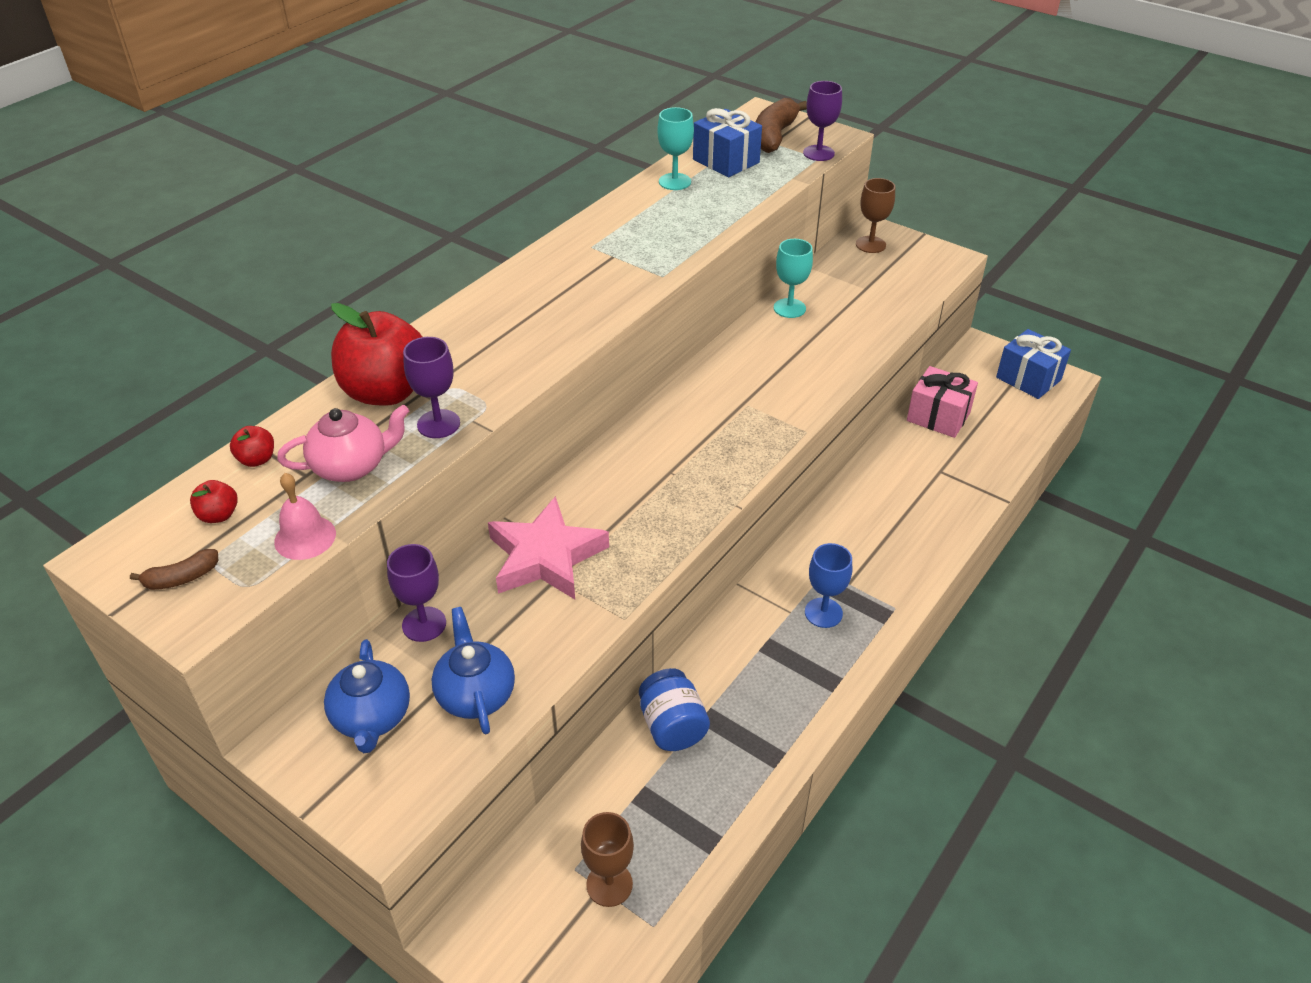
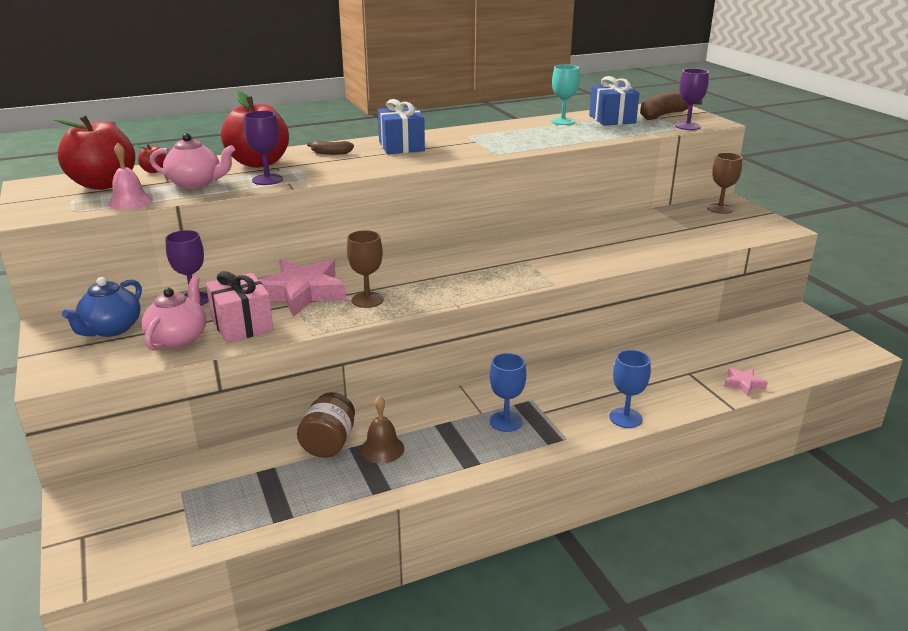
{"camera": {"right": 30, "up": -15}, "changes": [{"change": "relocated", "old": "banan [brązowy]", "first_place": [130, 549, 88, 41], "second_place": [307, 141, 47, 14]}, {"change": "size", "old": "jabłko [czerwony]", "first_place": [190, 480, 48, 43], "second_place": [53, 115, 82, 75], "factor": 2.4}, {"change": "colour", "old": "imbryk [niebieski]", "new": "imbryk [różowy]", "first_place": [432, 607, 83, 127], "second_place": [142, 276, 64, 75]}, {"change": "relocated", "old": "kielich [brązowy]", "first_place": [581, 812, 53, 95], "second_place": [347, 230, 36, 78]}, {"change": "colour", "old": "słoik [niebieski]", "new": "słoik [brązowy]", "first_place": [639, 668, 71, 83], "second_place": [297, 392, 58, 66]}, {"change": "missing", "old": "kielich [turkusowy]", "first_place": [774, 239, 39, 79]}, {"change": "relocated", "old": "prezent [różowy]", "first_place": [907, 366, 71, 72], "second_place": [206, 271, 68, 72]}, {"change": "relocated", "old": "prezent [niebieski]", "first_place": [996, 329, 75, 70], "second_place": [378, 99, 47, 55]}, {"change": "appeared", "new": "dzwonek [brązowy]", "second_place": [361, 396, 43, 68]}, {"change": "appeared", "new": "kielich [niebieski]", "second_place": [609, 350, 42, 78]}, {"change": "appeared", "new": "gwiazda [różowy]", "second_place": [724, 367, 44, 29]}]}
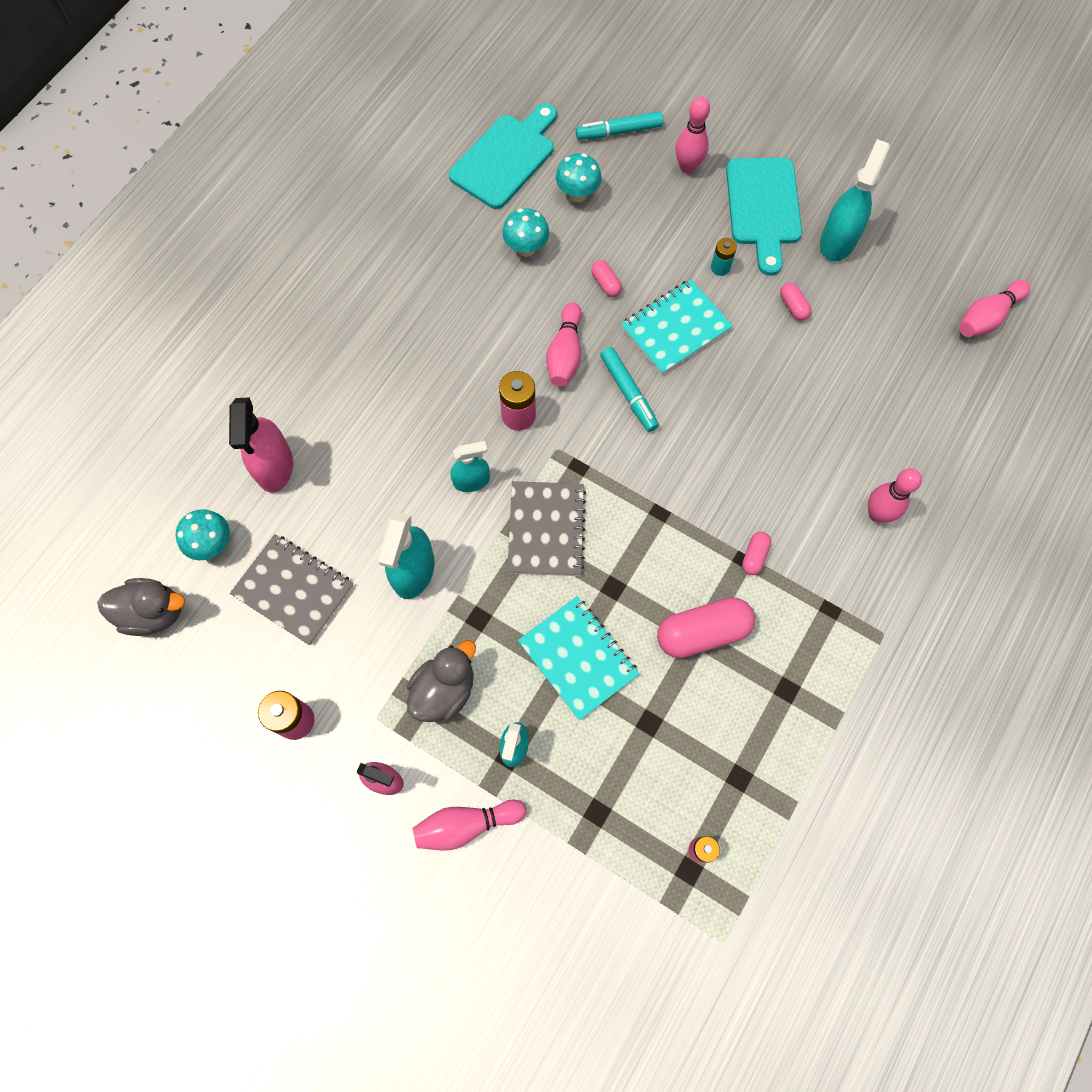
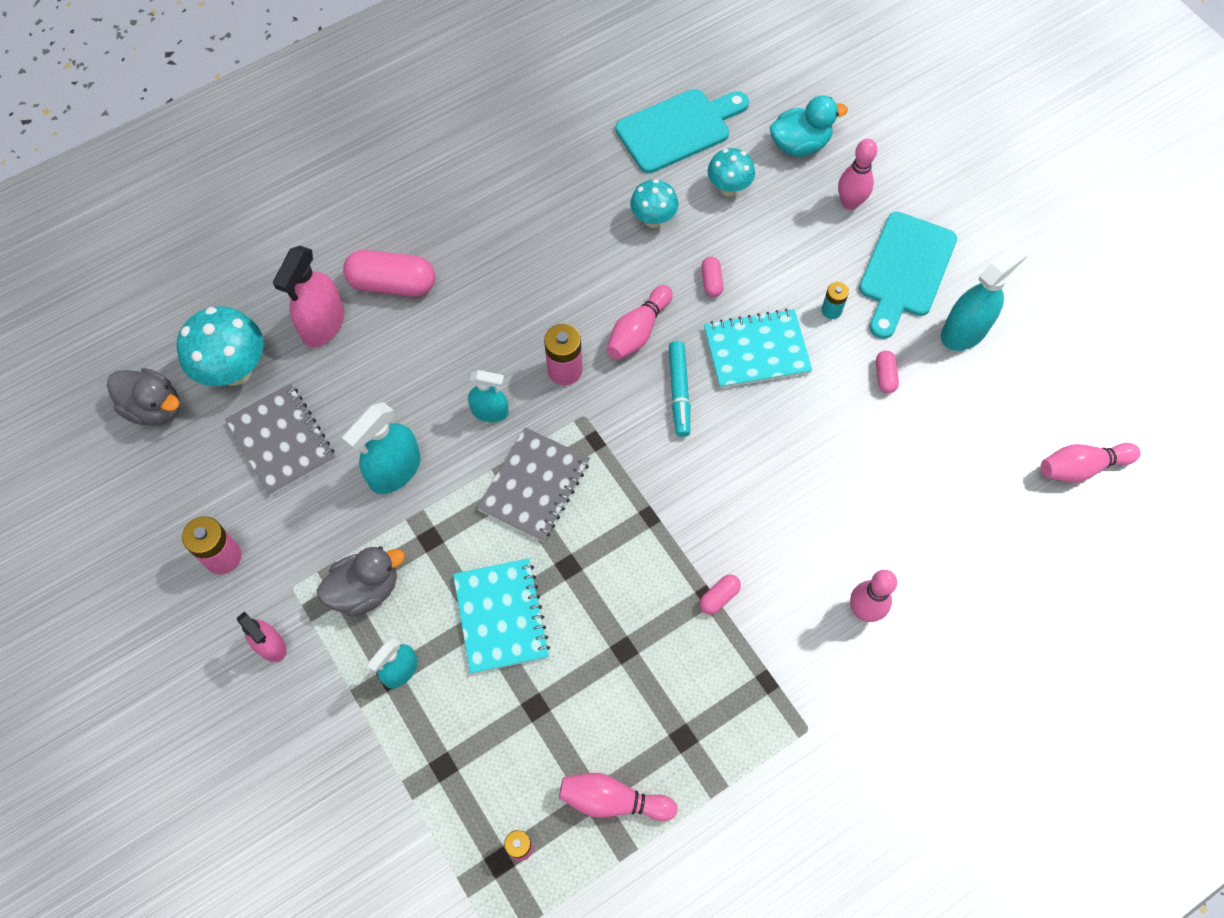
{"camera": {"right": 25, "up": -5}, "changes": [{"change": "size", "old": "grzyb [turkusowy]", "first_place": [176, 509, 54, 51], "second_place": [177, 306, 87, 80], "factor": 1.63}, {"change": "relocated", "old": "kręgiel [różowy]", "first_place": [413, 800, 113, 51], "second_place": [559, 773, 118, 48]}, {"change": "exchanged", "old": "flamaster [turkusowy]", "new": "kaczka [turkusowy]", "first_place": [576, 111, 88, 29], "second_place": [770, 95, 78, 62]}, {"change": "relocated", "old": "kapsułka [różowy]", "first_place": [657, 597, 98, 61], "second_place": [343, 250, 92, 47]}]}
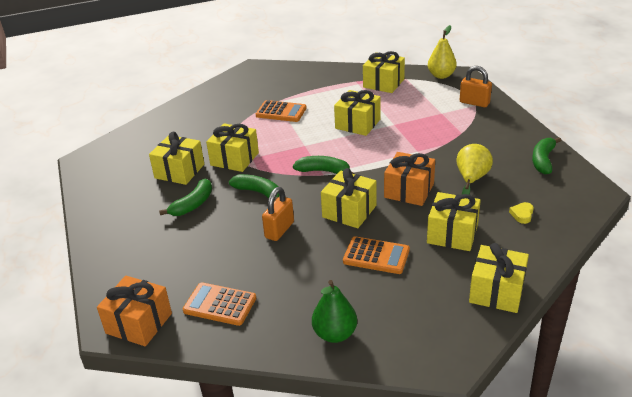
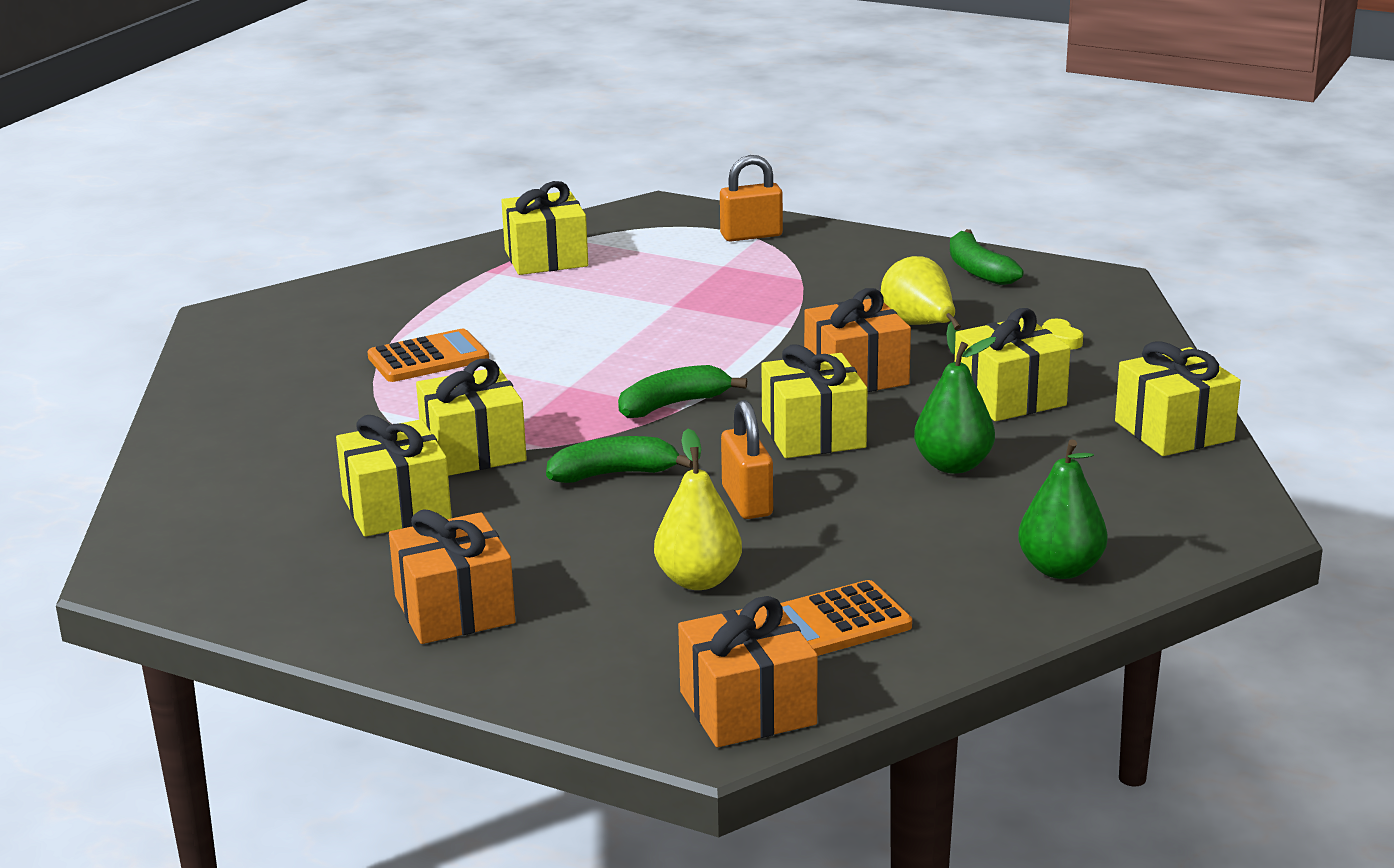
{"camera": {"right": -45, "up": -10}, "changes": [{"change": "missing", "old": "banan [zielony]", "first_place": [159, 178, 53, 38]}, {"change": "missing", "old": "prezent [żółty]", "first_place": [334, 90, 47, 46]}, {"change": "exchanged", "old": "kalkulator [pomarańczowy]", "new": "gruszka [zielony]", "first_place": [343, 236, 67, 38], "second_place": [914, 337, 82, 137]}, {"change": "relocated", "old": "gruszka [żółty]", "first_place": [428, 25, 29, 54], "second_place": [654, 429, 88, 161]}, {"change": "appeared", "new": "prezent [pomarańczowy]", "second_place": [389, 509, 127, 135]}]}
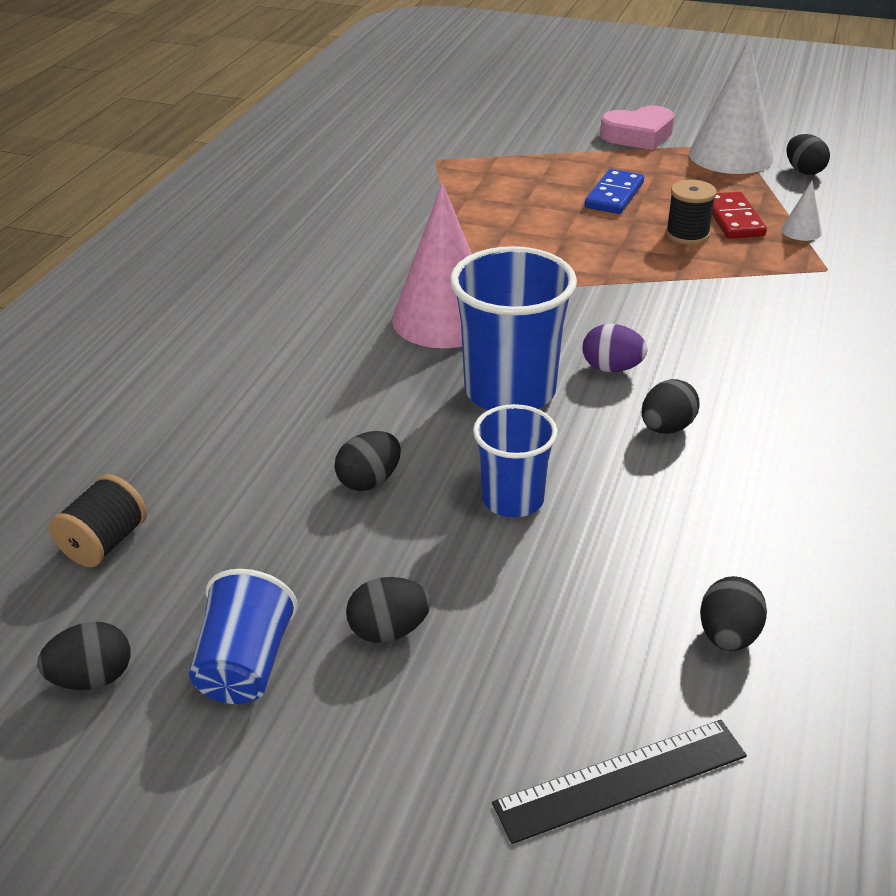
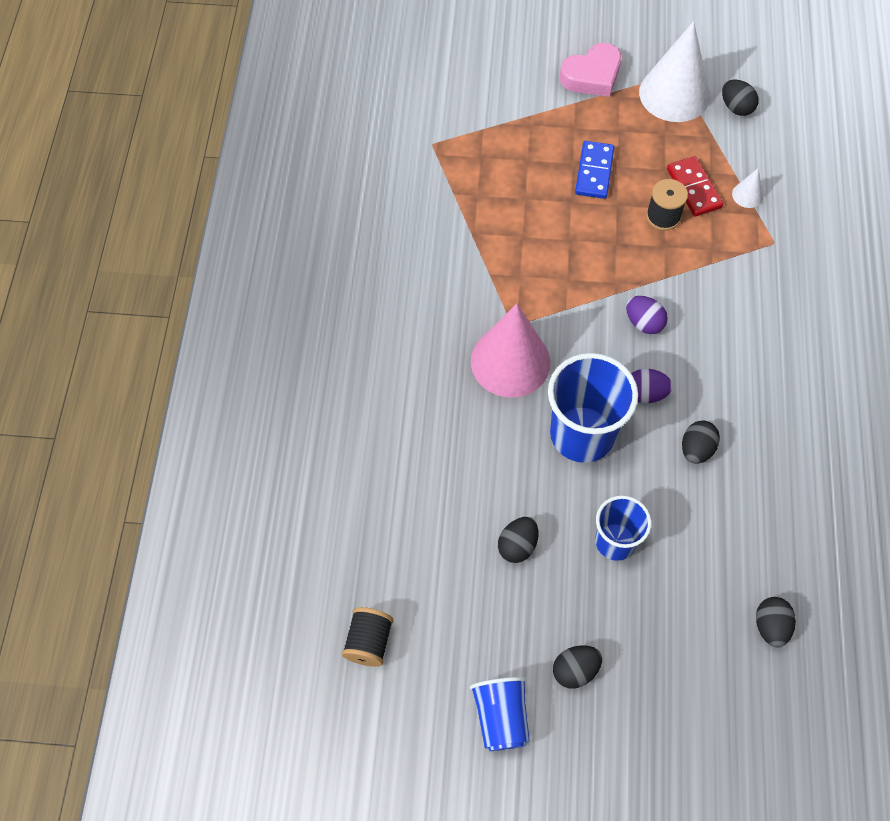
{"camera": {"right": -15, "up": 25}, "changes": [{"change": "missing", "old": "jajko [czarny]", "first_place": [37, 622, 93, 68]}, {"change": "missing", "old": "linijka [czarny]", "first_place": [492, 720, 255, 124]}, {"change": "appeared", "new": "jajko [fioletowy]", "second_place": [626, 296, 42, 38]}]}
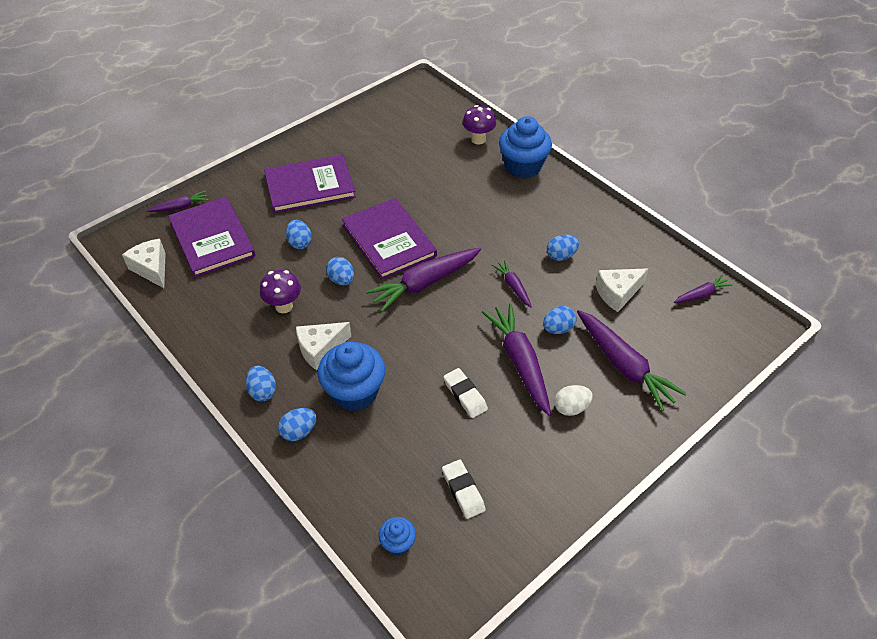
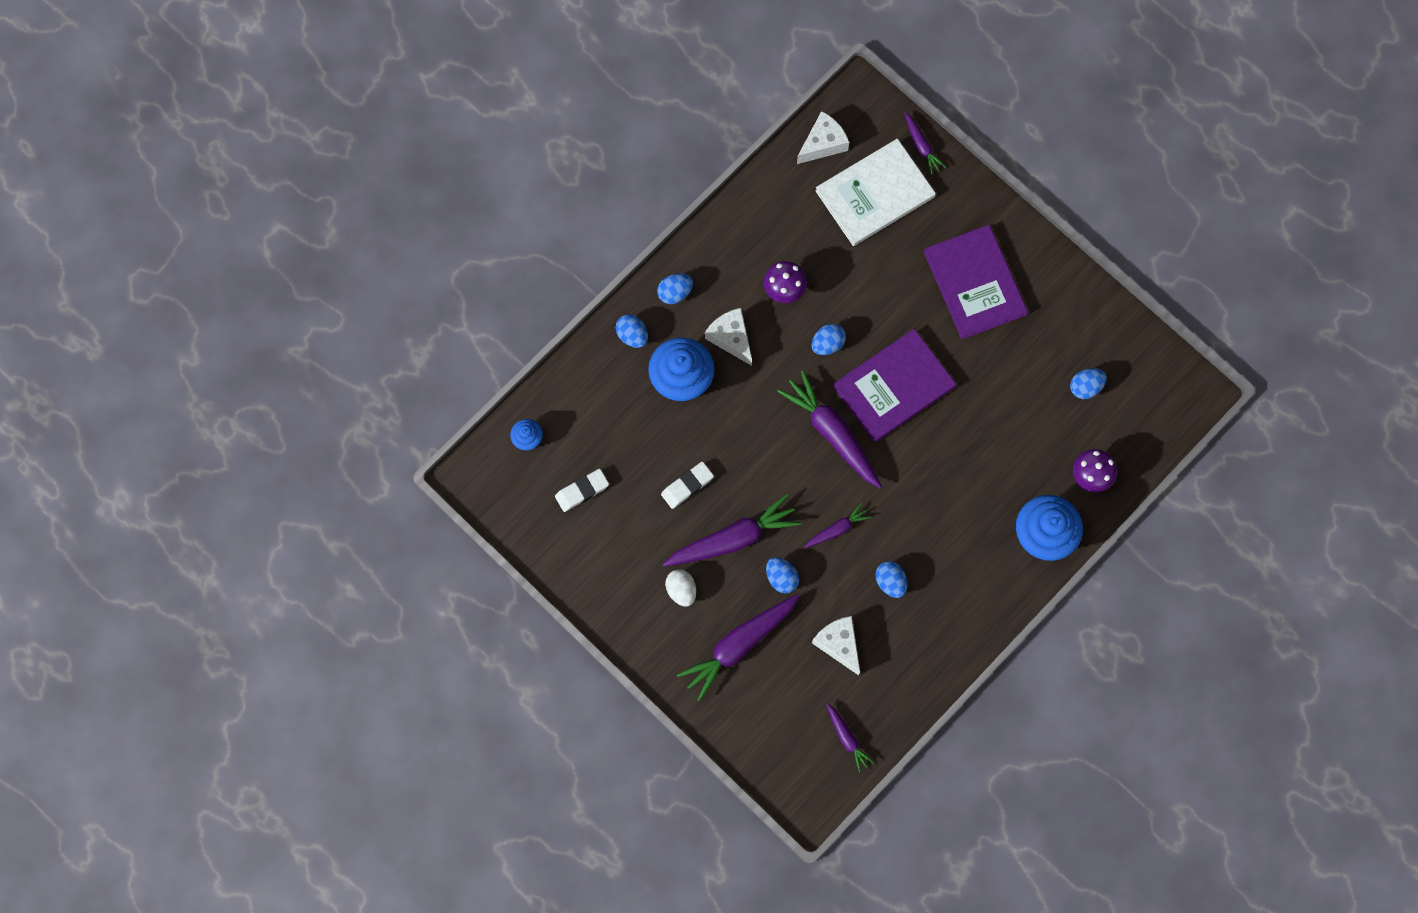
{"camera": {"right": 85, "up": 25}, "changes": [{"change": "colour", "old": "książka [fioletowy]", "new": "książka [biały]", "first_place": [168, 197, 87, 80], "second_place": [815, 139, 121, 107]}, {"change": "relocated", "old": "jajko [niebieski]", "first_place": [286, 220, 26, 29], "second_place": [1070, 368, 37, 31]}]}
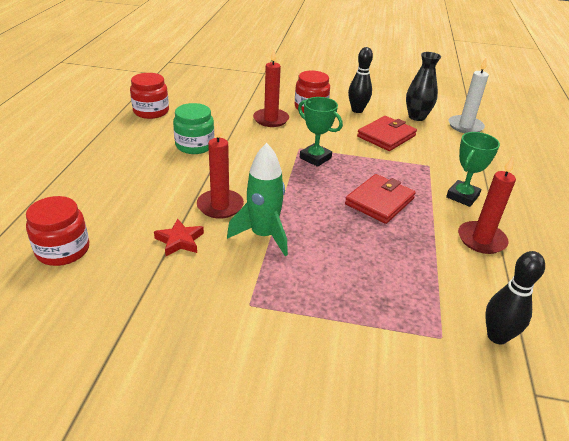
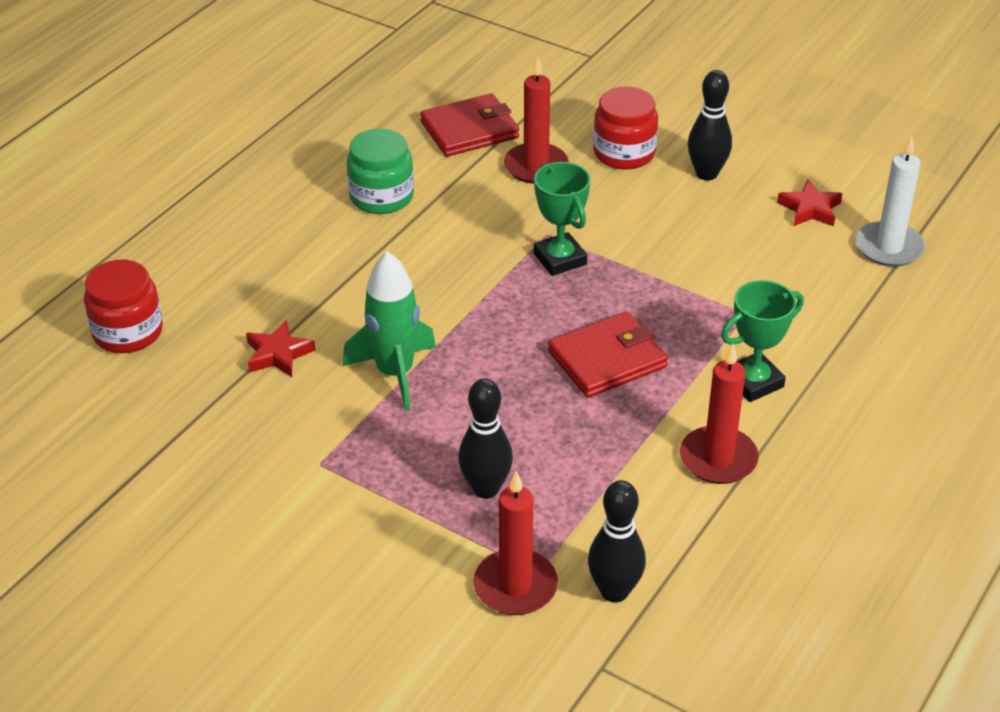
{"camera": {"right": 25, "up": 5}, "changes": [{"change": "missing", "old": "słoik [czerwony]", "first_place": [130, 73, 39, 46]}, {"change": "relocated", "old": "świeca [czerwony]", "first_place": [197, 122, 47, 97], "second_place": [473, 471, 85, 144]}, {"change": "relocated", "old": "portfel [czerwony]", "first_place": [357, 116, 60, 35], "second_place": [420, 93, 99, 64]}, {"change": "exchanged", "old": "wazon [czarny]", "new": "gwiazda [czerwony]", "first_place": [406, 52, 35, 69], "second_place": [777, 180, 66, 46]}, {"change": "appeared", "new": "kręgiel [czarny]", "second_place": [458, 378, 55, 121]}]}
